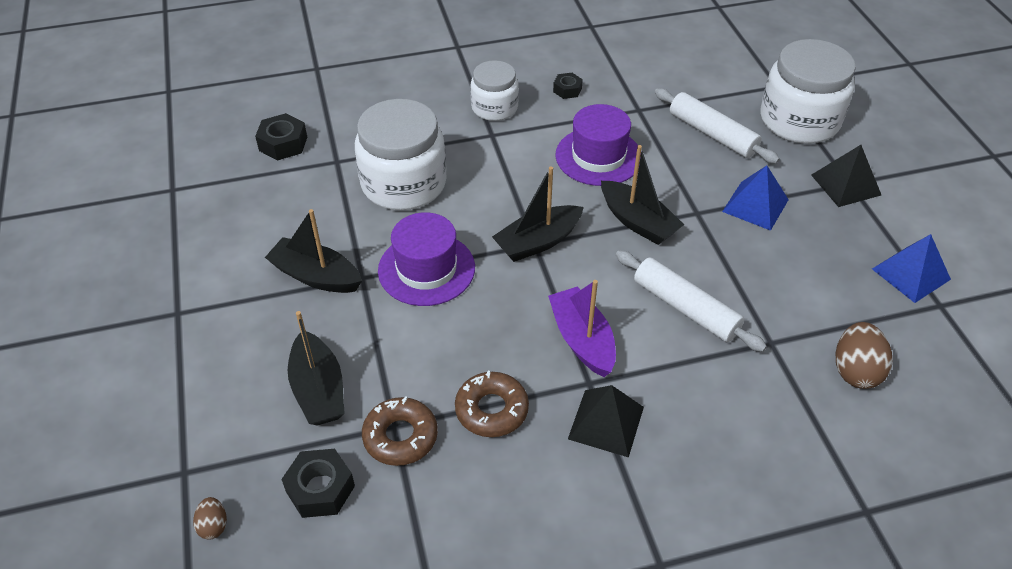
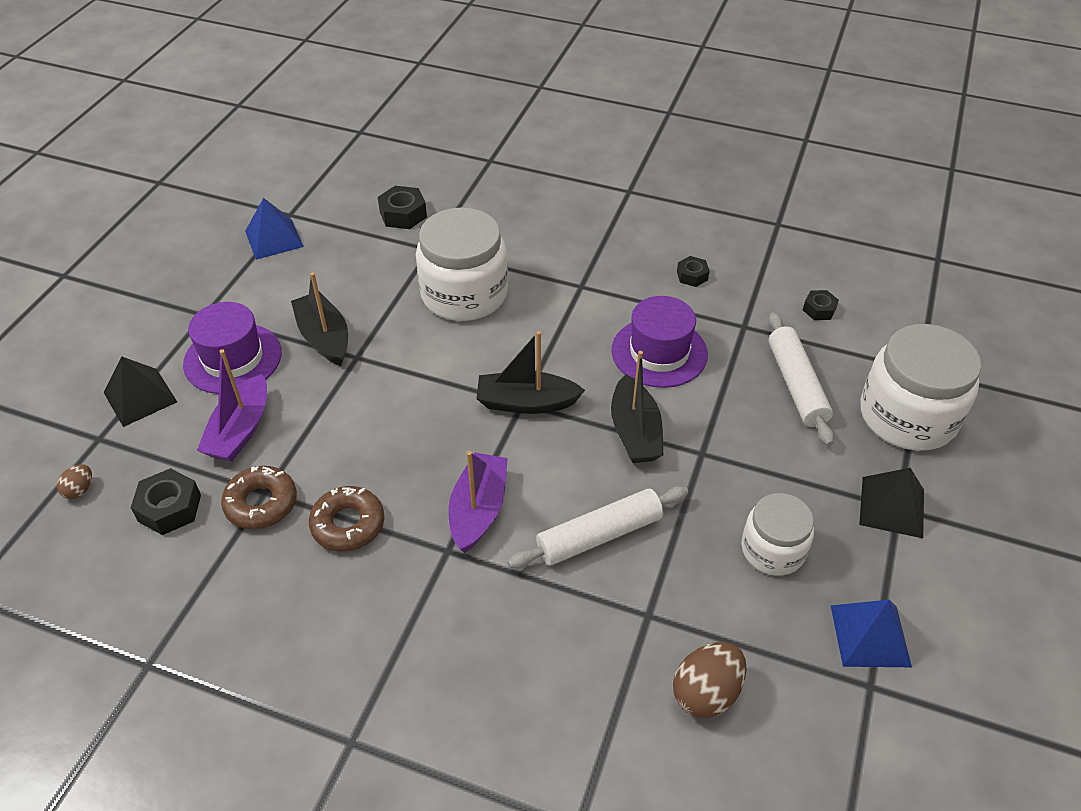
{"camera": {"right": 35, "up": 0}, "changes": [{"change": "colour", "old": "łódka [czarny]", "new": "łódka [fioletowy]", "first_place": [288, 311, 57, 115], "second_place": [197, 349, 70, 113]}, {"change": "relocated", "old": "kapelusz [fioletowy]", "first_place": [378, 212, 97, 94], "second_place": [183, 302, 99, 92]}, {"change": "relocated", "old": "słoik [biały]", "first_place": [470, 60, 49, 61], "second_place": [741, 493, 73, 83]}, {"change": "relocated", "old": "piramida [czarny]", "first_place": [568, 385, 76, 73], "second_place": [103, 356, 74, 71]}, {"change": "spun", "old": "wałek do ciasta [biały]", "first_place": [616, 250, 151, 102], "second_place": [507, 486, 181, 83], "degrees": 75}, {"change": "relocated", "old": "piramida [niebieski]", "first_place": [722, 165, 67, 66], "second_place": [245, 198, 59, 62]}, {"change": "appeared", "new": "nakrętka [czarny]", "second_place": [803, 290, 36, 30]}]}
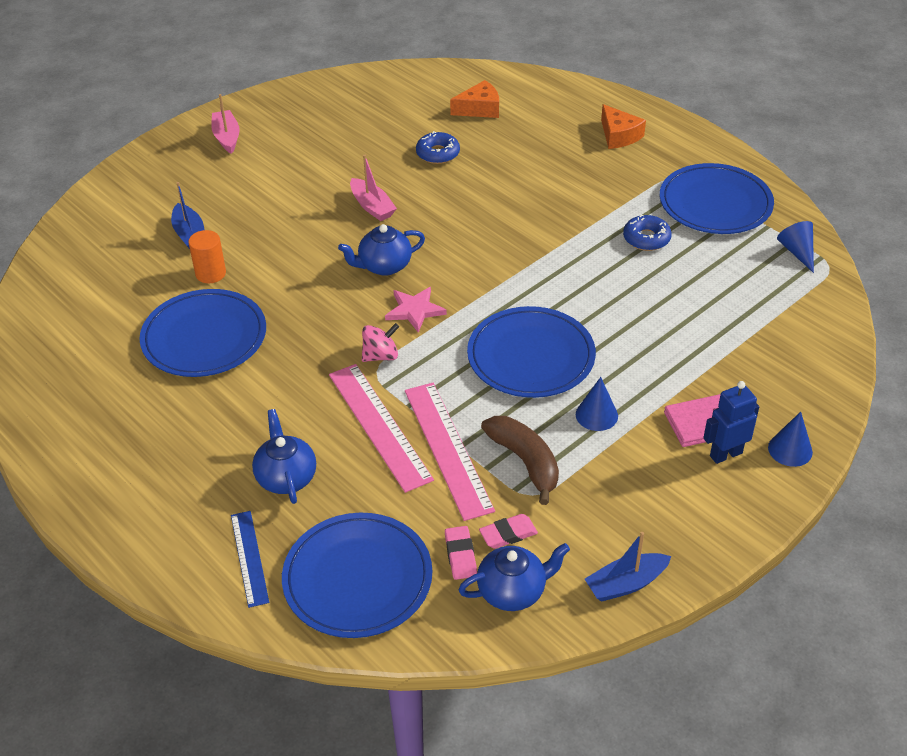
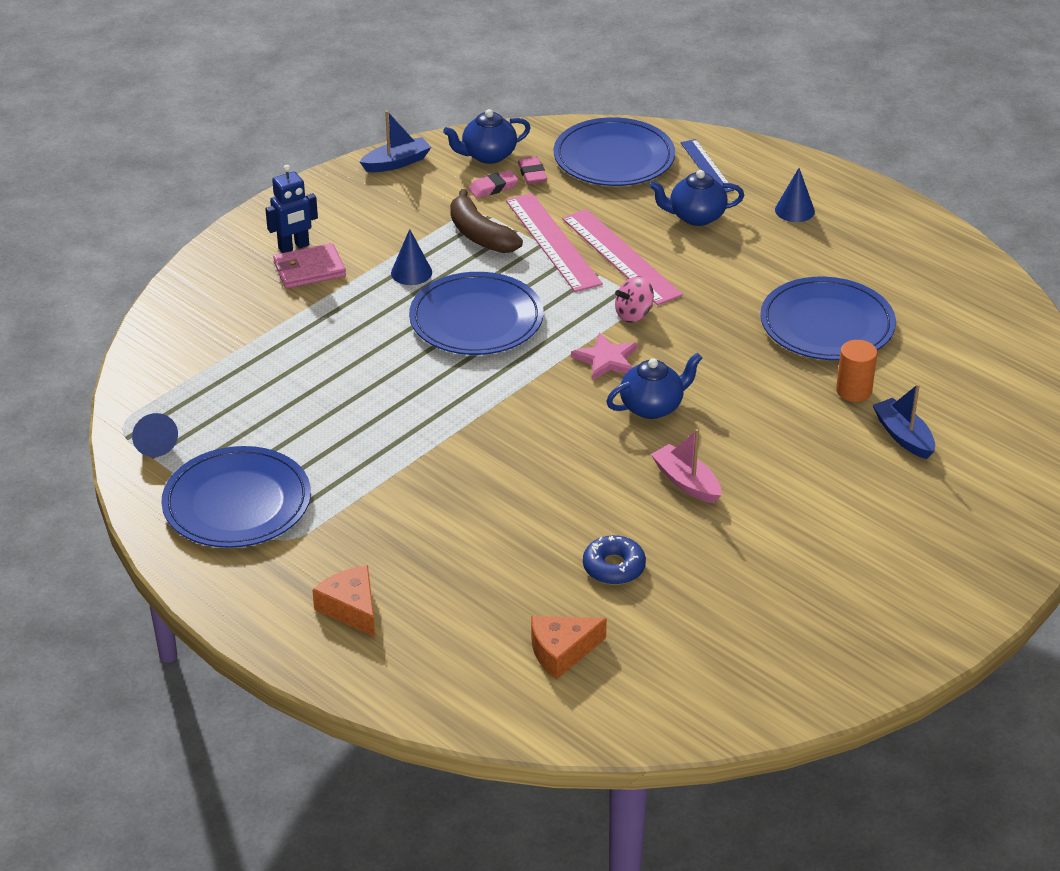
{"camera": {"right": 175, "up": -5}, "changes": [{"change": "missing", "old": "łódka [różowy]", "first_place": [211, 94, 29, 60]}, {"change": "spun", "old": "imbryk [niebieski]", "first_place": [252, 409, 64, 95], "second_place": [650, 170, 94, 56], "degrees": 105}, {"change": "missing", "old": "donut [niebieski]", "first_place": [623, 214, 49, 37]}, {"change": "relocated", "old": "stożek [niebieski]", "first_place": [768, 412, 45, 55], "second_place": [775, 168, 40, 54]}]}
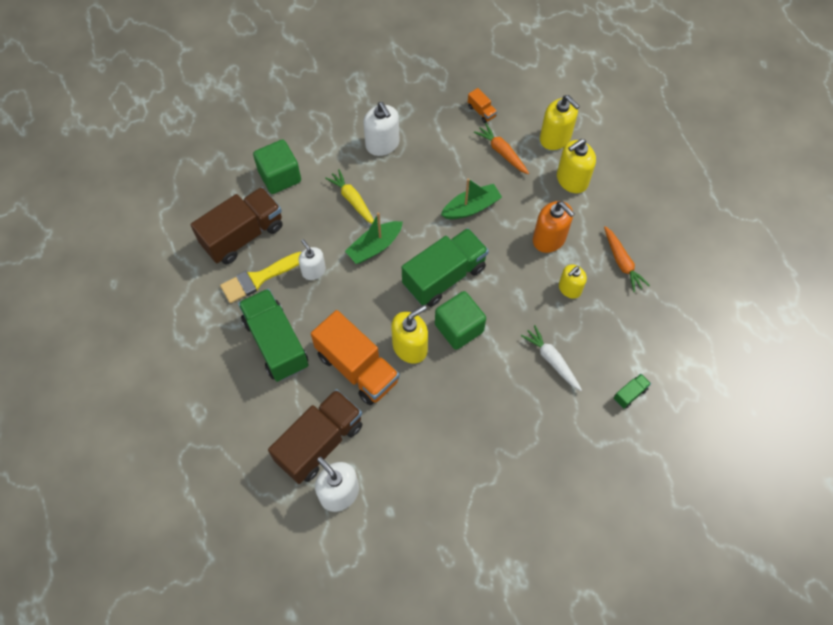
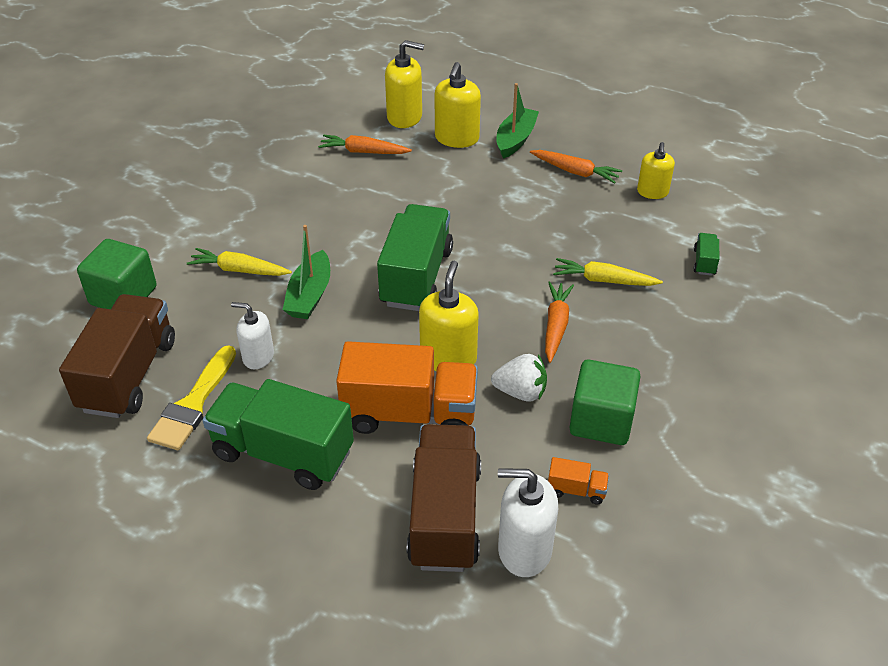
{"camera": {"right": -40, "up": -20}, "changes": [{"change": "missing", "old": "dozownik mydła [biały]", "first_place": [363, 102, 36, 54]}, {"change": "relocated", "old": "sześcian [zielony]", "first_place": [435, 291, 51, 59], "second_place": [570, 360, 71, 85]}, {"change": "relocated", "old": "łódka [zielony]", "first_place": [441, 178, 61, 41], "second_place": [497, 83, 42, 75]}, {"change": "relocated", "old": "ciężarówka [pomarańczowy]", "first_place": [468, 88, 29, 35], "second_place": [548, 457, 61, 48]}, {"change": "colour", "old": "marchewka [biały]", "new": "marchewka [żółty]", "first_place": [521, 325, 61, 66], "second_place": [553, 258, 110, 28]}, {"change": "missing", "old": "dozownik mydła [pomarańczowy]", "first_place": [533, 201, 42, 52]}, {"change": "relocated", "old": "dozownik mydła [żółty]", "first_place": [559, 265, 28, 34], "second_place": [637, 142, 38, 57]}, {"change": "appeared", "new": "truskawka [biały]", "second_place": [491, 354, 56, 48]}, {"change": "appeared", "new": "marchewka [pomarańczowy]", "second_place": [545, 281, 29, 82]}]}
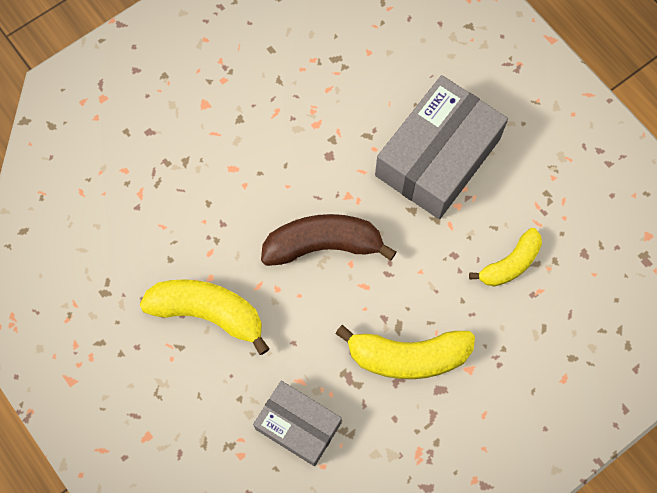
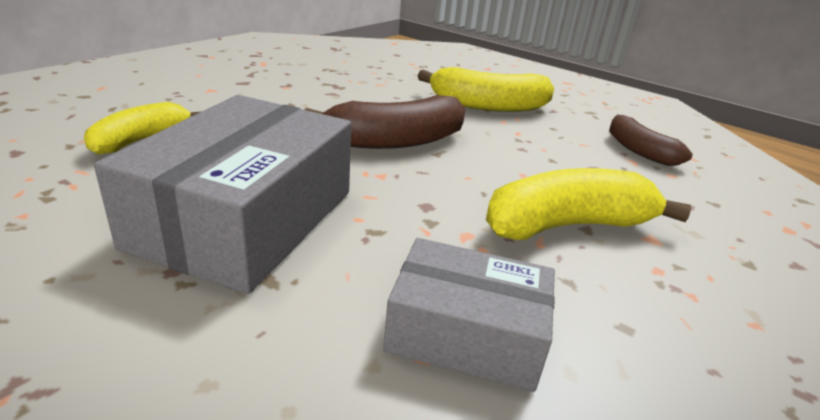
{"camera": {"right": 160, "up": -40}, "changes": [{"change": "relocated", "old": "pudełko [szary]", "first_place": [253, 381, 89, 85], "second_place": [383, 238, 172, 154]}, {"change": "relocated", "old": "banan [żółty]", "first_place": [335, 325, 140, 54], "second_place": [486, 168, 205, 72]}, {"change": "appeared", "new": "banan [brązowy]", "second_place": [609, 115, 84, 51]}]}
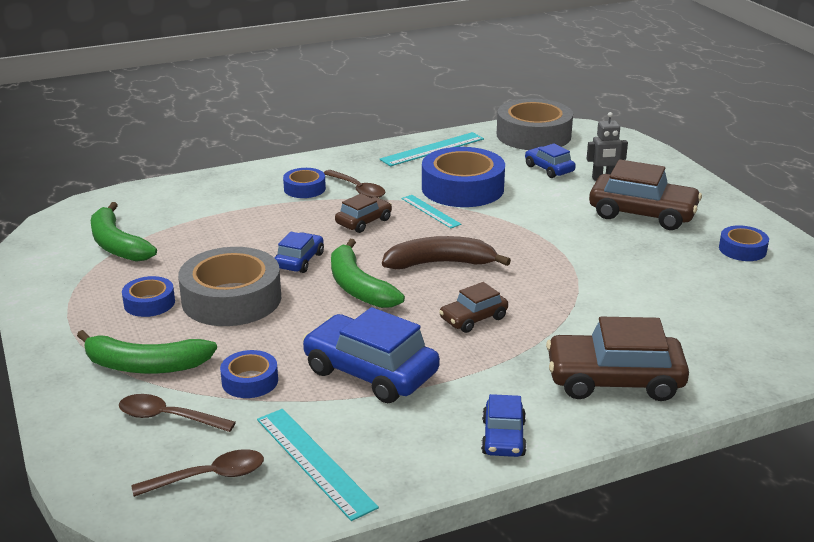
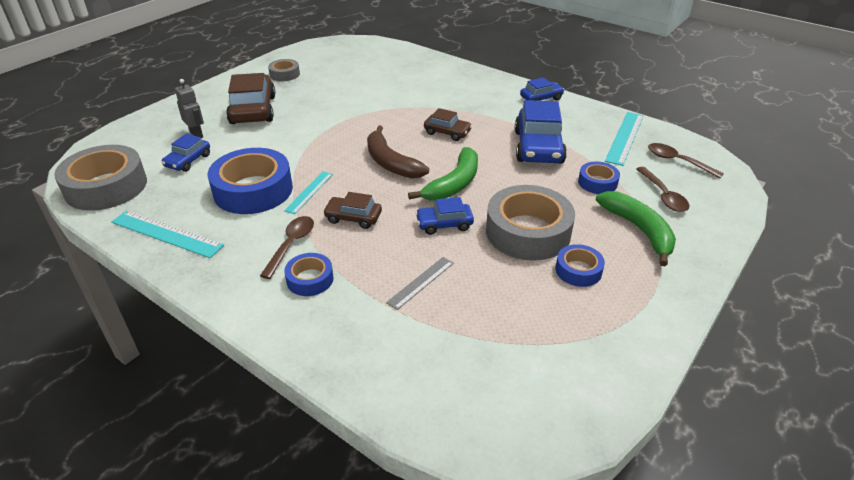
{"camera": {"right": -120, "up": 10}, "changes": [{"change": "missing", "old": "banan [zielony]", "first_place": [91, 202, 66, 60]}, {"change": "missing", "old": "samochód [brązowy]", "first_place": [546, 317, 143, 84]}, {"change": "colour", "old": "taśma klejąca [niebieski]", "new": "taśma klejąca [szary]", "first_place": [719, 225, 50, 36], "second_place": [268, 59, 32, 22]}, {"change": "appeared", "new": "linijka [szary]", "second_place": [386, 257, 68, 53]}]}
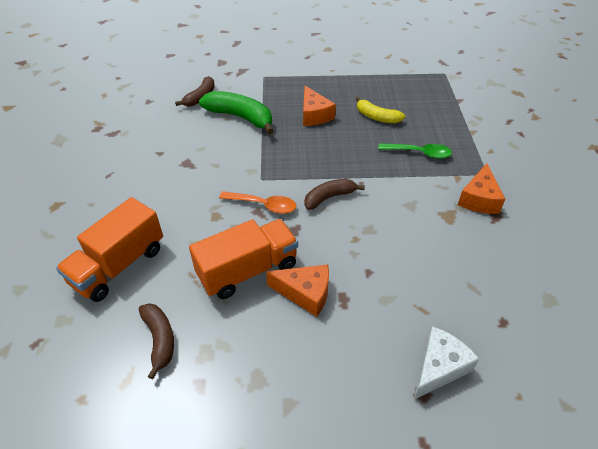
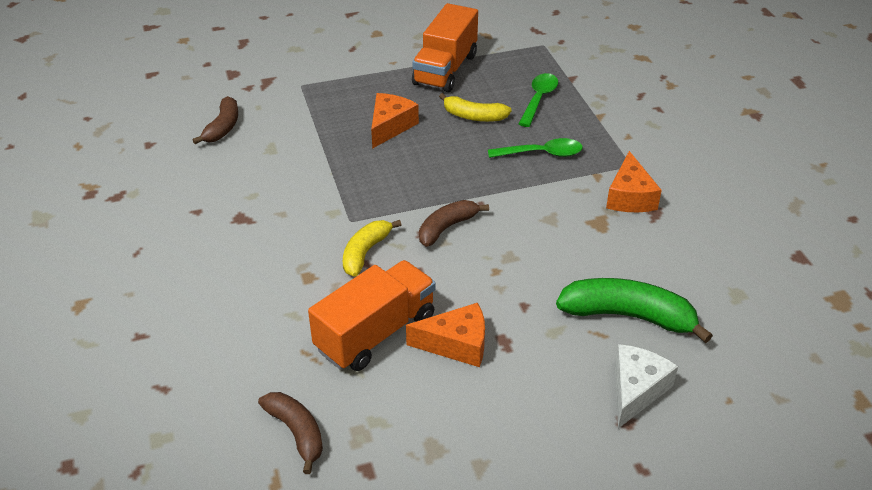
{"camera": {"right": -15, "up": -5}, "changes": [{"change": "relocated", "old": "ciężarówka [pomarańczowy]", "first_place": [56, 197, 107, 105], "second_place": [412, 3, 66, 89]}, {"change": "relocated", "old": "banan [zielony]", "first_place": [199, 91, 75, 43], "second_place": [556, 278, 157, 65]}, {"change": "exchanged", "old": "łyżka [pomarańczowy]", "new": "banan [żółty]", "first_place": [219, 191, 77, 23], "second_place": [343, 220, 59, 57]}, {"change": "spun", "old": "ser [pomarańczowy]", "first_place": [303, 86, 33, 40], "second_place": [371, 93, 48, 56], "degrees": -120}, {"change": "appeared", "new": "łyżka [zielony]", "second_place": [519, 73, 39, 54]}]}
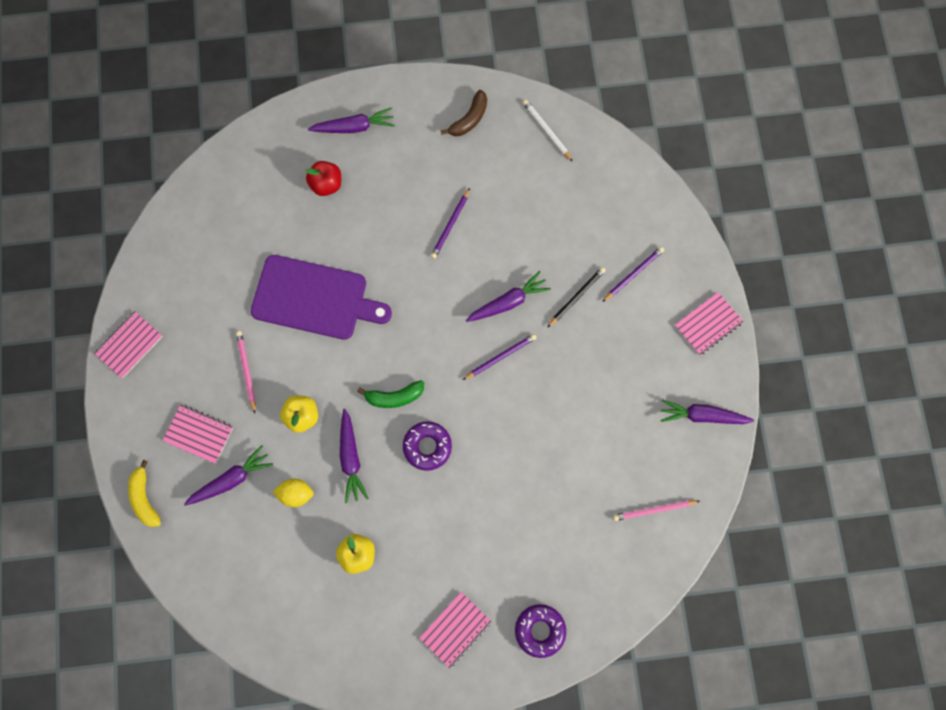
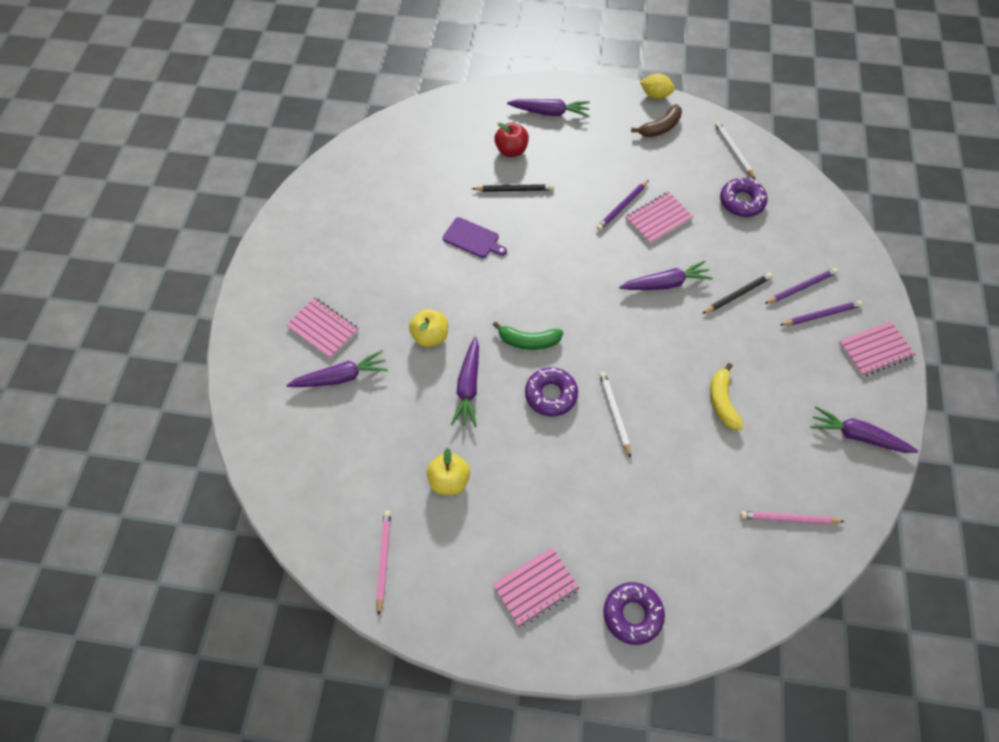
{"camera": {"right": 15, "up": -15}, "changes": [{"change": "relocated", "old": "zeszyt [różowy]", "first_place": [94, 311, 69, 67], "second_place": [625, 192, 68, 52]}, {"change": "relocated", "old": "banan [żółty]", "first_place": [128, 460, 33, 67], "second_place": [710, 363, 34, 67]}, {"change": "relocated", "old": "ołówek [różowy]", "first_place": [236, 331, 20, 82], "second_place": [376, 510, 15, 105]}, {"change": "size", "old": "deska do krojenia [fioletowy]", "first_place": [251, 255, 141, 85], "second_place": [443, 217, 64, 41], "factor": 0.47}, {"change": "relocated", "old": "cytryna [żółty]", "first_place": [273, 479, 41, 28], "second_place": [640, 73, 35, 26]}, {"change": "relocated", "old": "ołówek [fioletowy]", "first_place": [463, 334, 74, 46], "second_place": [780, 300, 83, 26]}, {"change": "appeared", "new": "ołówek [czarny]", "second_place": [472, 184, 82, 8]}, {"change": "appeared", "new": "ołówek [biały]", "second_place": [599, 372, 32, 86]}, {"change": "appeared", "new": "donut [fioletowy]", "second_place": [720, 177, 48, 40]}]}
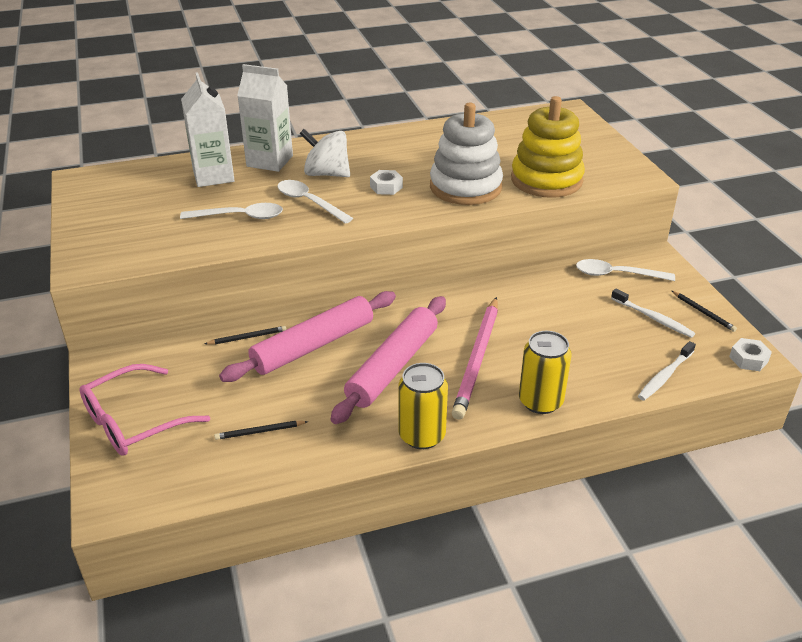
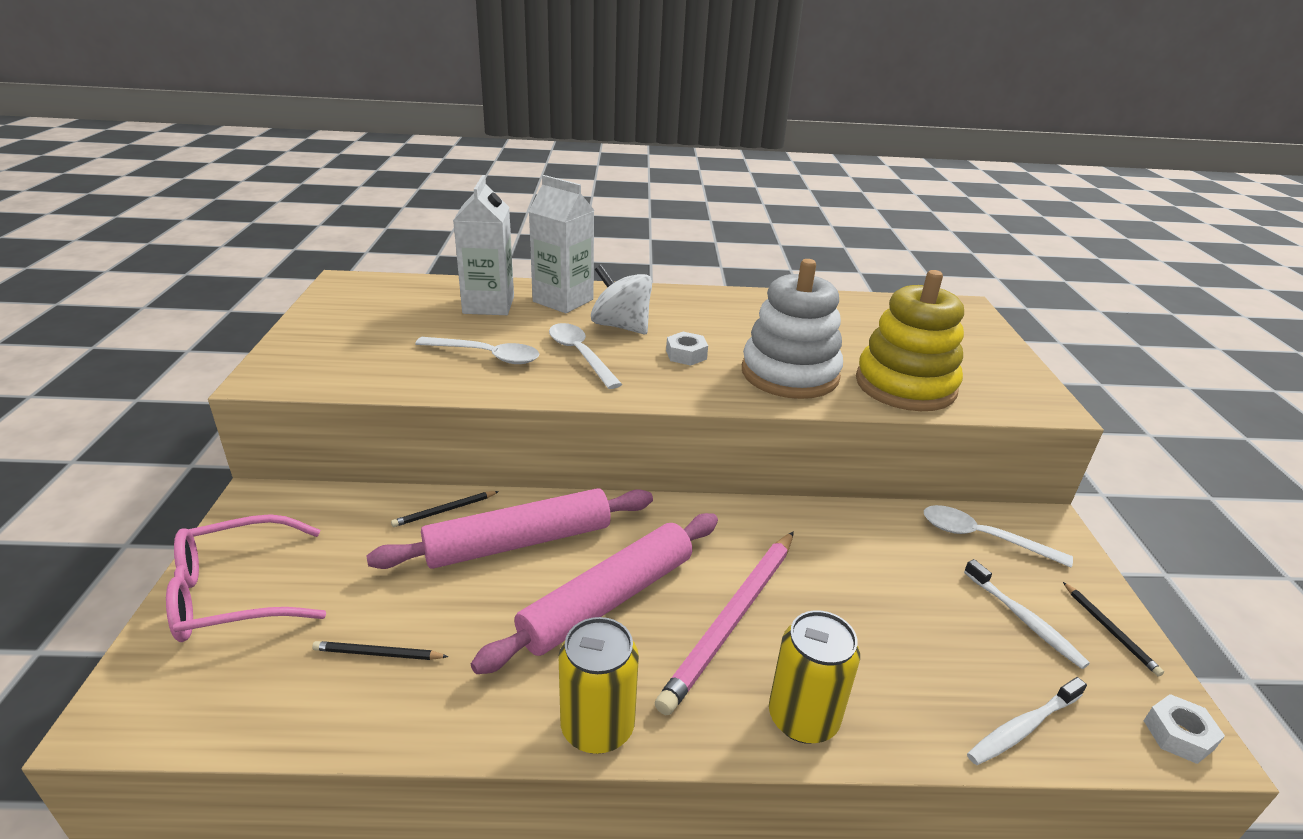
{"camera": {"right": 15, "up": -5}, "changes": [{"change": "spun", "old": "ołówek [czarny]", "first_place": [205, 326, 82, 18], "second_place": [391, 491, 108, 36], "degrees": 150}]}
